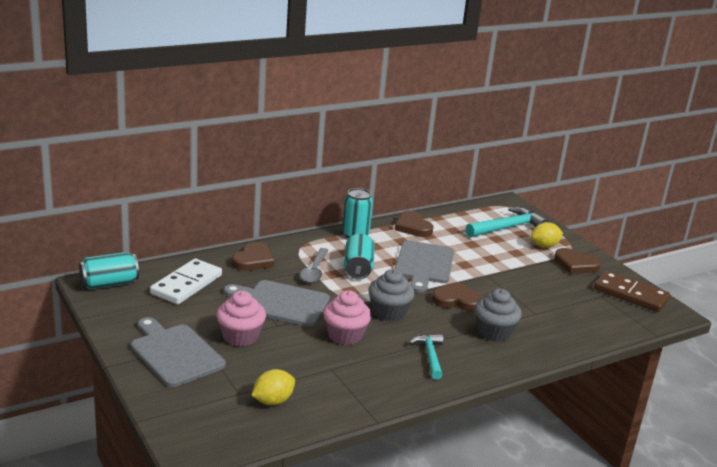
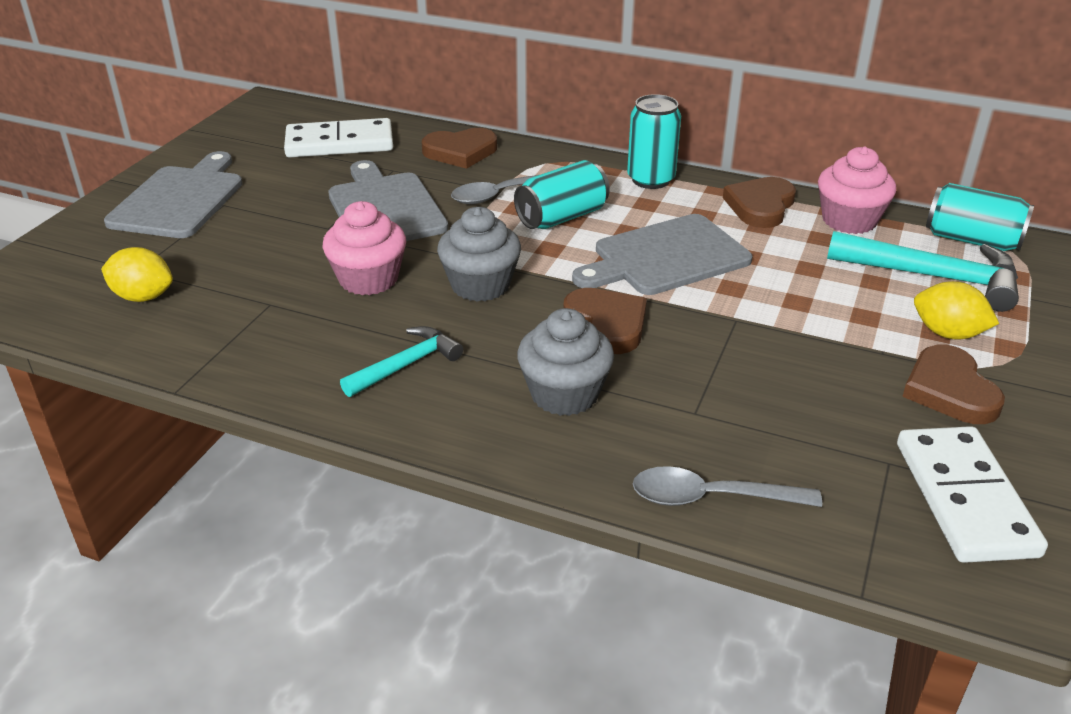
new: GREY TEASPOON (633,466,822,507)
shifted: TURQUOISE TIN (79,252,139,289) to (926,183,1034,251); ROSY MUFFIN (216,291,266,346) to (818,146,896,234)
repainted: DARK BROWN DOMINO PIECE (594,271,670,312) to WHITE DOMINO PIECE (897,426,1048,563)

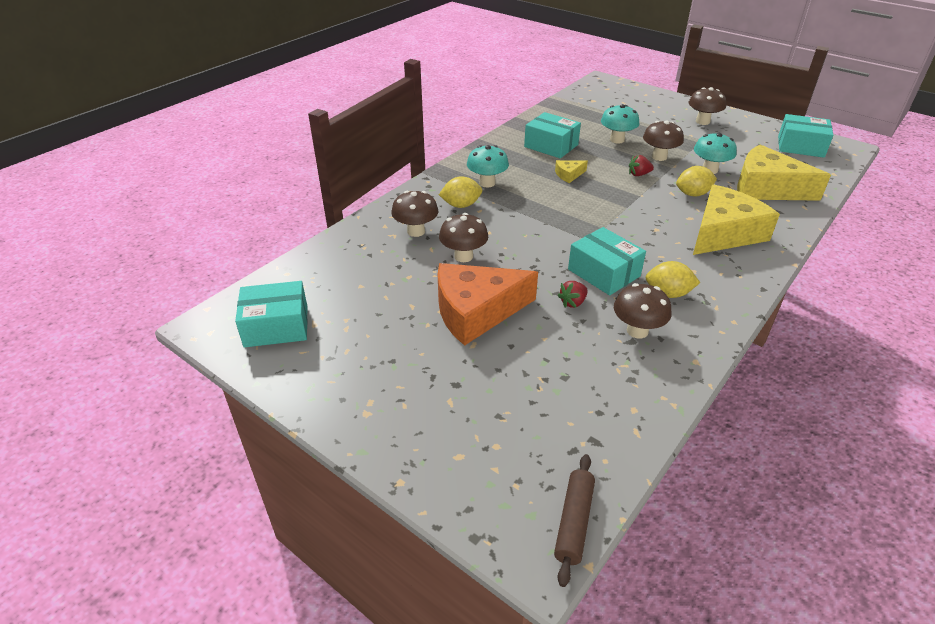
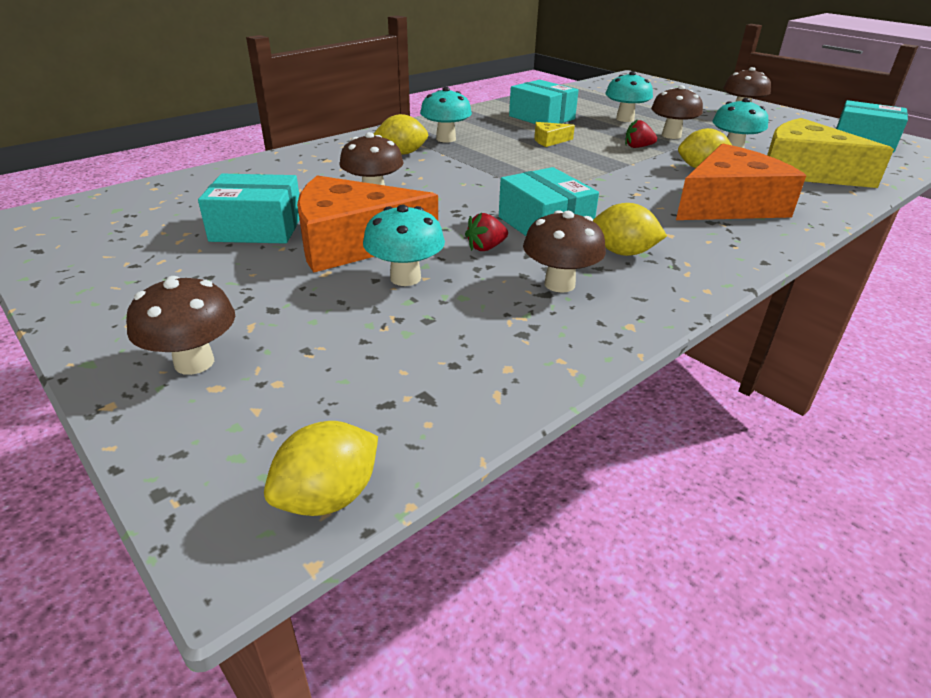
new: TURQUOISE TOADSTOOL (363,205,445,286)
shifted: TURQUOISE BOX (235,281,308,347) to (198,174,299,244); DARK BROWN TOADSTOOL (391,191,438,237) to (126,276,235,375)
swapped: DARK BROWN DOUGH ROLLER (554,454,595,587) to BRIGHT YELLOW LEMON (264,421,378,516)
repainted: BRIGHT YELLOW PIECE OF CHEESE (693,184,780,255) to BRIGHT ORANGE PIECE OF CHEESE (676,143,806,220)

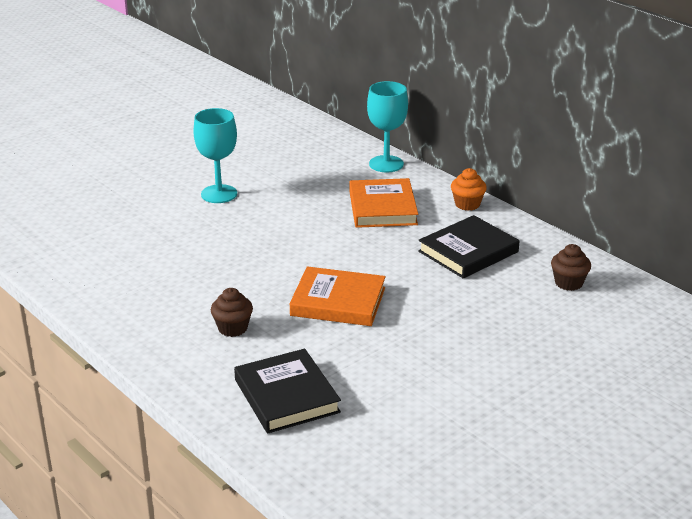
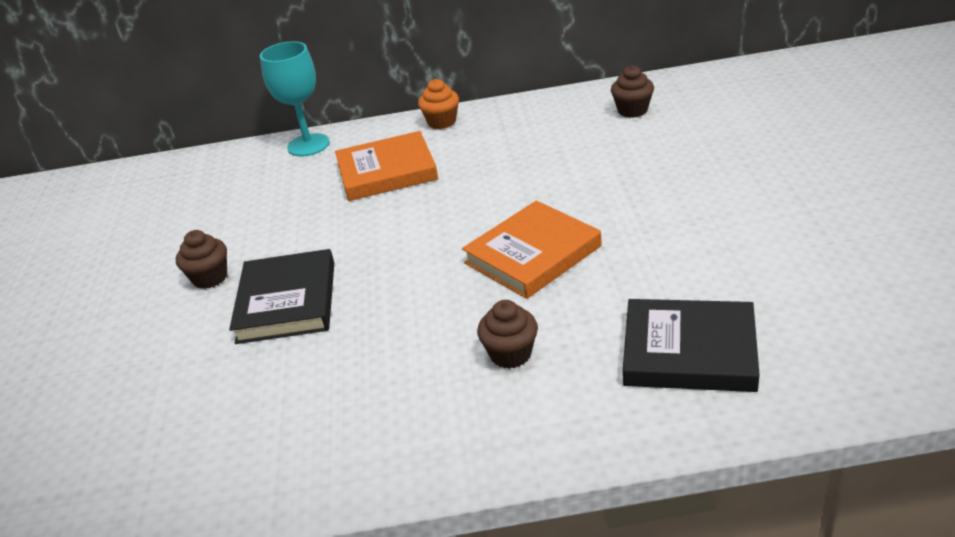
shifted: JET-BLACK HARDBACK (418,215,520,278) to (229,249,334,344)
swapped: TURQUOISE GOBLET (193,108,237,203) to DARK BROWN MUFFIN (176,230,227,289)
rotated: BRIGHT ORANGE HARDBACK (349,178,418,228) = (335,131,438,201) 45 degrees counterclockwise

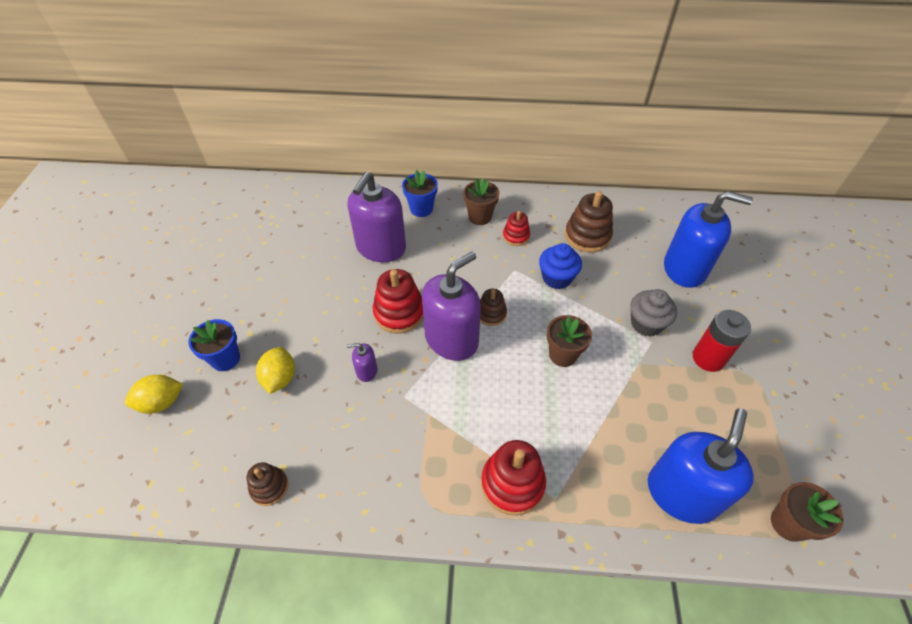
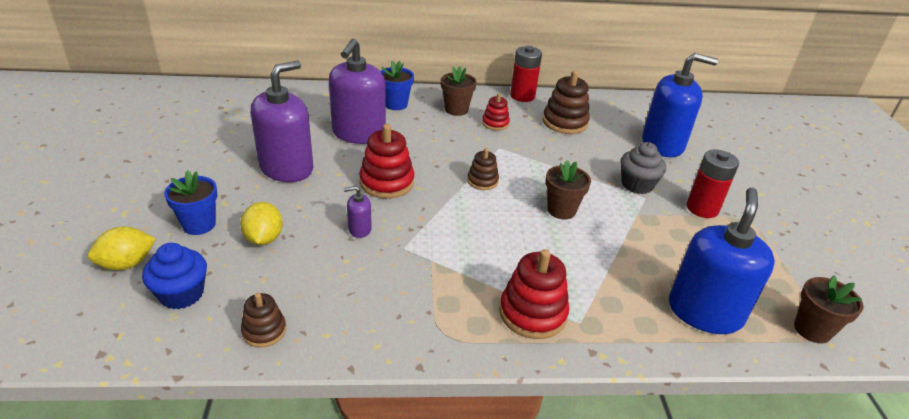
new: RED BATTERY (510,46,542,102)
shifted: ROYAL PURPLE SOAP PUMP (422,252,481,361) to (251,61,313,182); ROYAL BLUE MUFFIN (539,243,582,289) to (142,243,207,309)

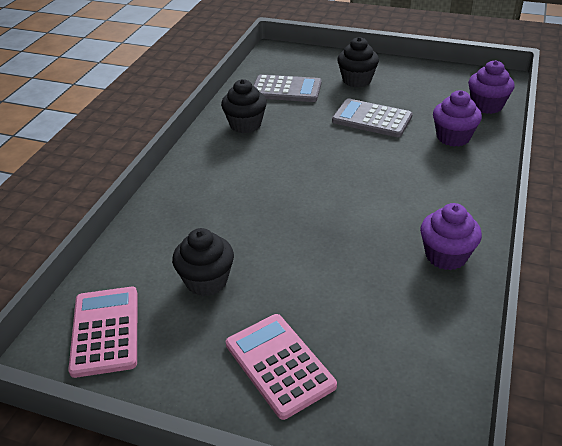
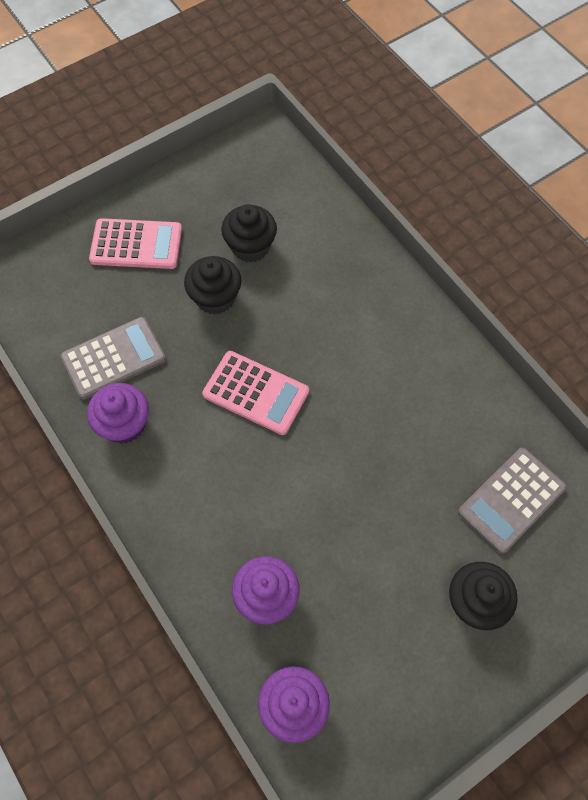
shifted: ROSY ADDING MACHINE (68,287,138,378) to (202,351,309,435); JET-BLACK MUFFIN (221,79,267,133) to (184,256,241,315); GREY ADDING MACHINE (332,99,413,137) to (60,317,166,399)

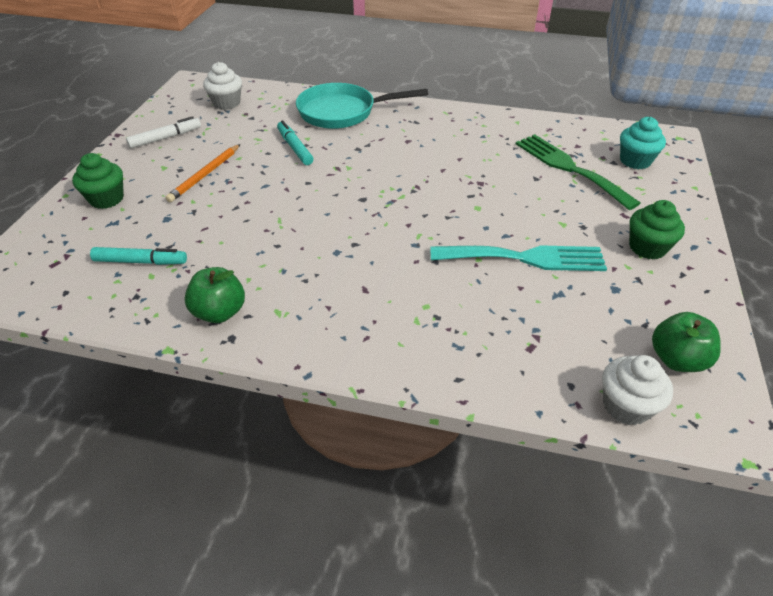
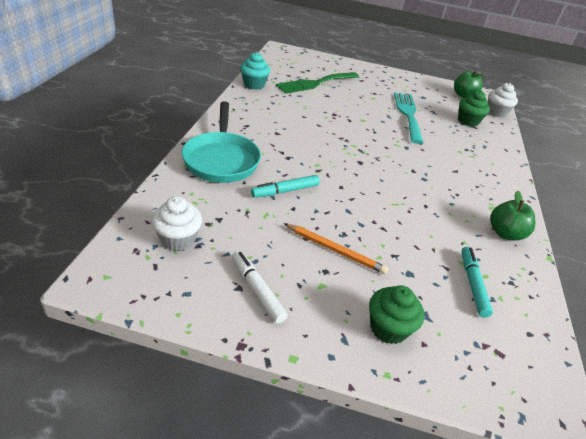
shifted: TURQUOISE MUFFIN (620,117,666,169) to (240,52,270,90); EMERALD MUFFIN (630,200,685,260) to (458,90,490,127)

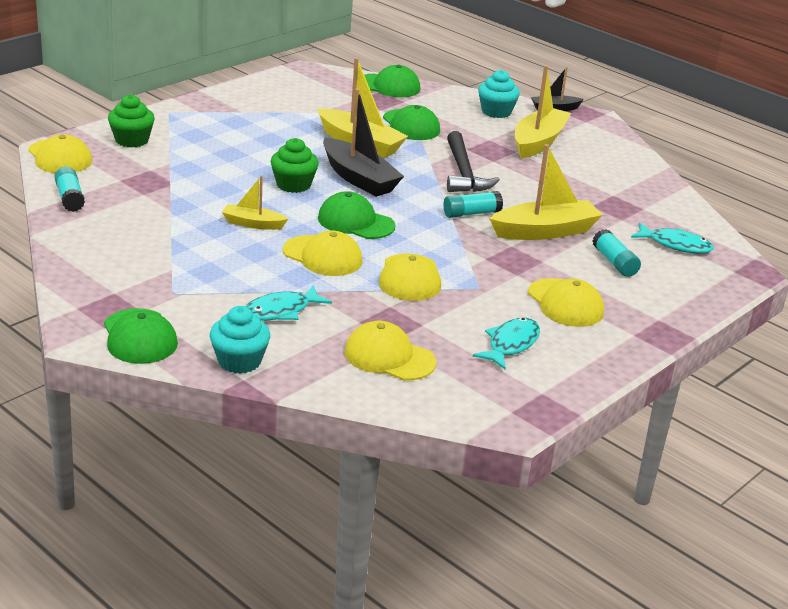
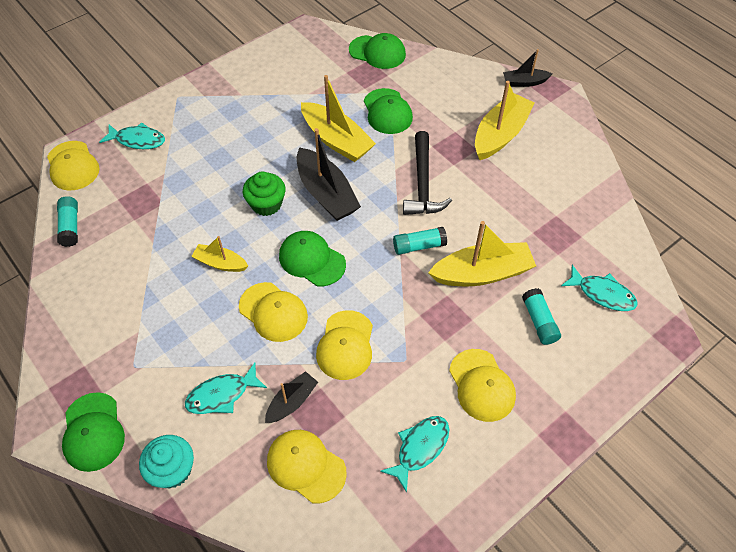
gone: TURQUOISE MUFFIN (478,70,520,118)
new: JET-BLACK SAILBOAT (265,371,318,423)
swapped: EMERALD MUFFIN (108,95,155,148) to TURQUOISE FISH FIGURE (99,122,165,149)

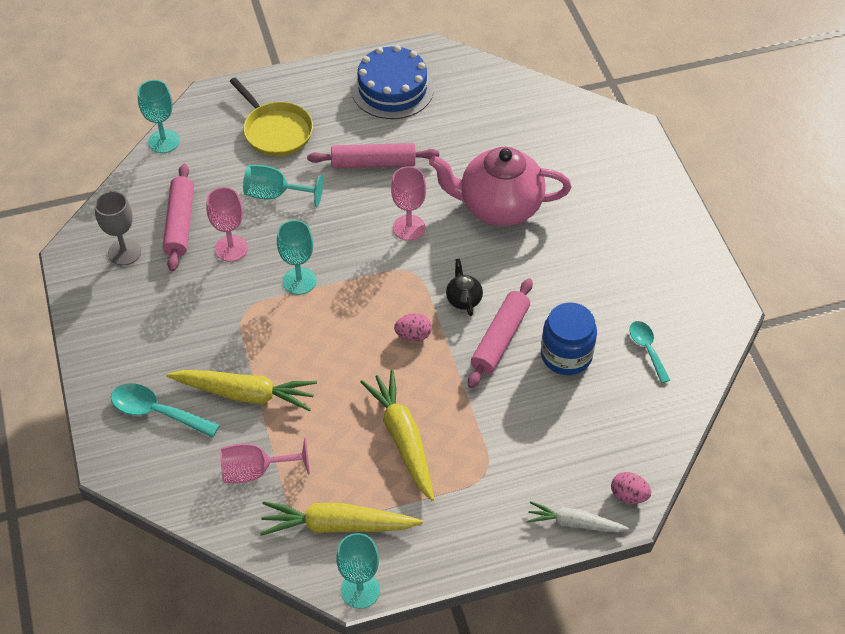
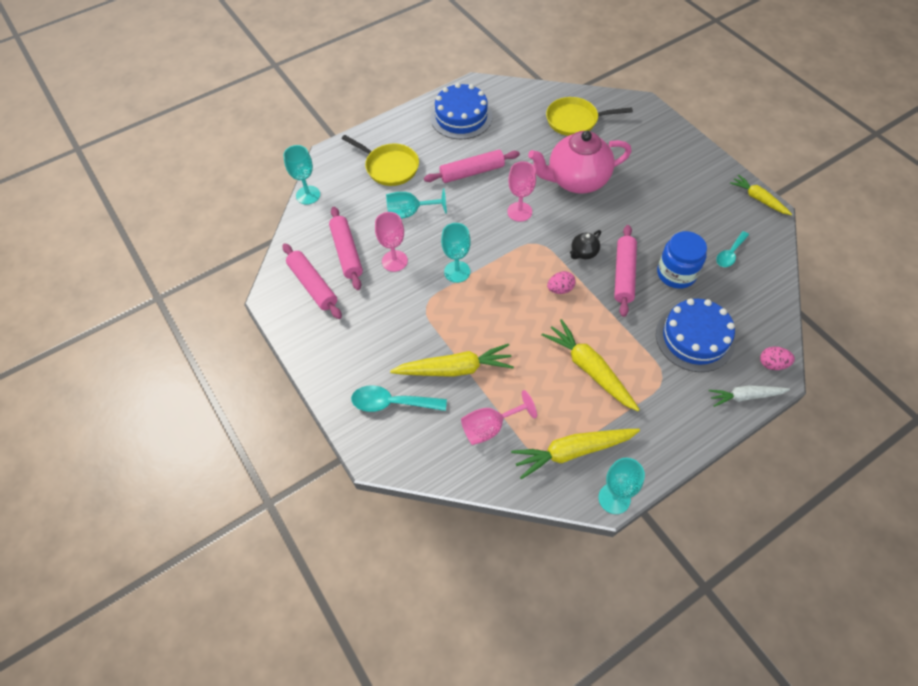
new: BRIGHT YELLOW SKILLET (546,97,633,136); ROYAL BLUE GATEAU (656,298,735,372); BRIGHT YELLOW CARROT (730,175,792,215)
swapped: GREY GOBLET (94,191,141,266) to ROSY DOUGH ROLLER (283,243,342,319)
rotated: JET-BLACK TEA POT (446,259,483,316) = (570,230,601,259) 105 degrees counterclockwise; TURQUOISE TEASPOON (629,321,670,383) = (716,231,749,267) 105 degrees counterclockwise

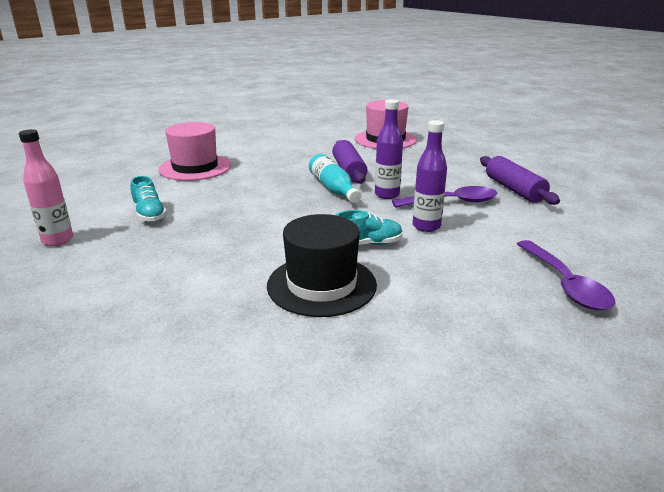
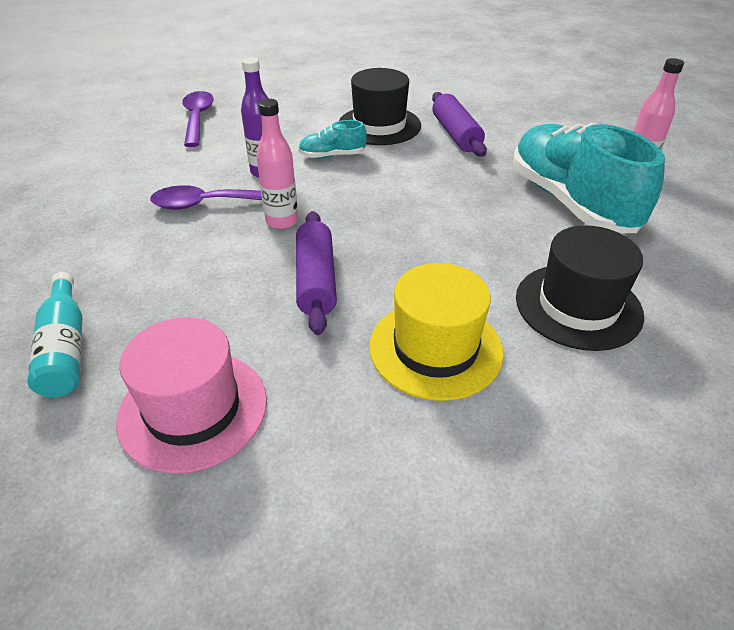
new: BRIGHT YELLOW TALL HAT (369,263,504,401)
shifted: TURQUOISE DRINK BOTTLE (309,154,361,203) to (27,272,82,397); ROYAL PURPLE DOUGH ROLLER (480,156,560,205) to (432,92,487,157)
repainted: ROSY TALL HAT (158,122,231,181) to JET-BLACK TALL HAT (516,225,644,351); ROYAL PURPLE DRINK BOTTLE (375,99,403,199) to ROSY DRINK BOTTLE (256,99,298,229)
scaled: TURQUOISE SHOE (130,176,167,222) = (513,123,665,233) x2.30

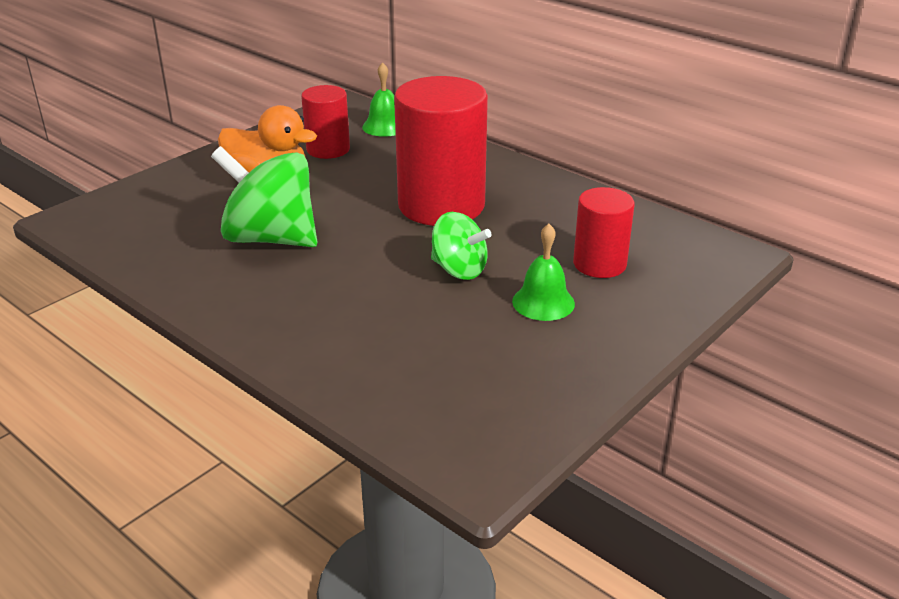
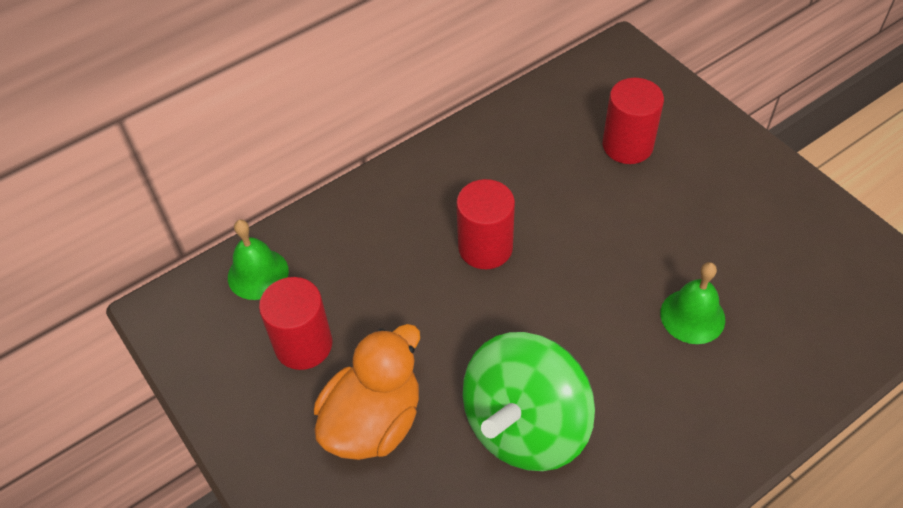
gone: EMERALD TOY TOP (431,212,492,280)
shifted: EMERALD HAND BELL (512,224,575,321) to (660,262,725,344)
scaled: RED SOLID CYLINDER (394,76,488,226) = (456,179,515,269) x0.56

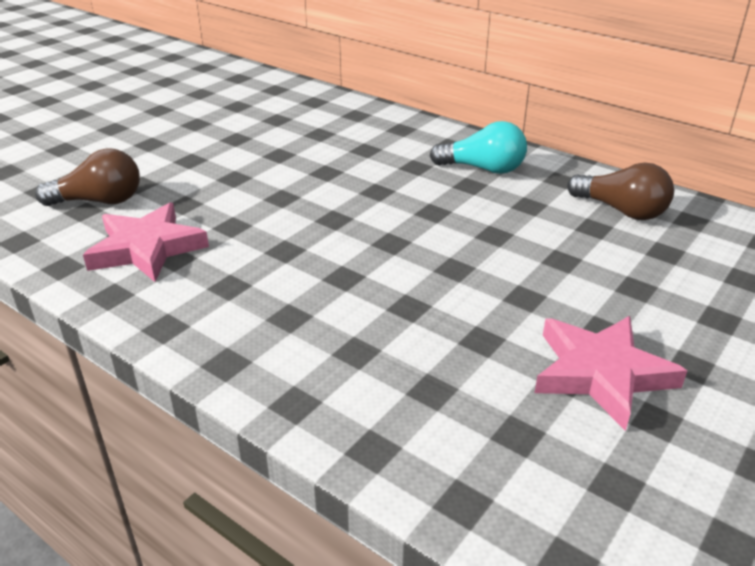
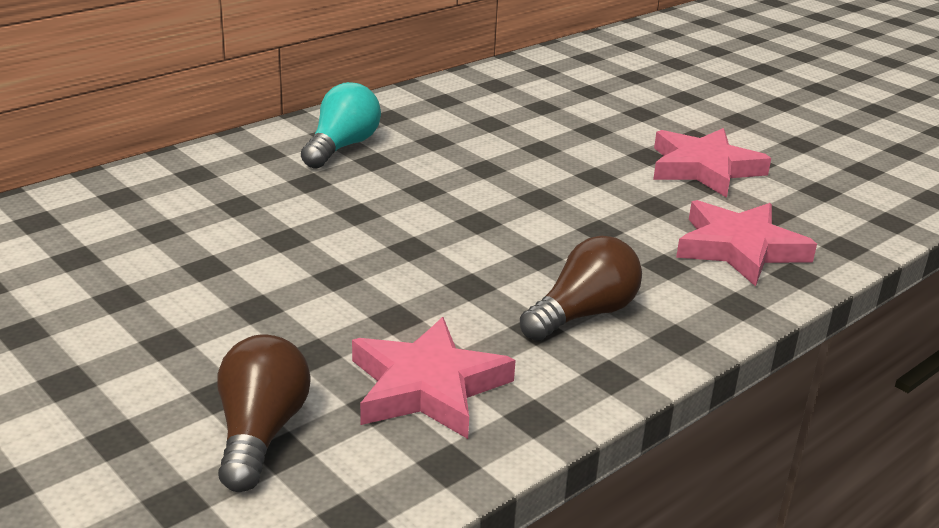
new: ROSY STAR SHAPE (676,200,817,287)
shifted: DARK BROWN BULB (567,163,674,220) to (520,236,642,341)

